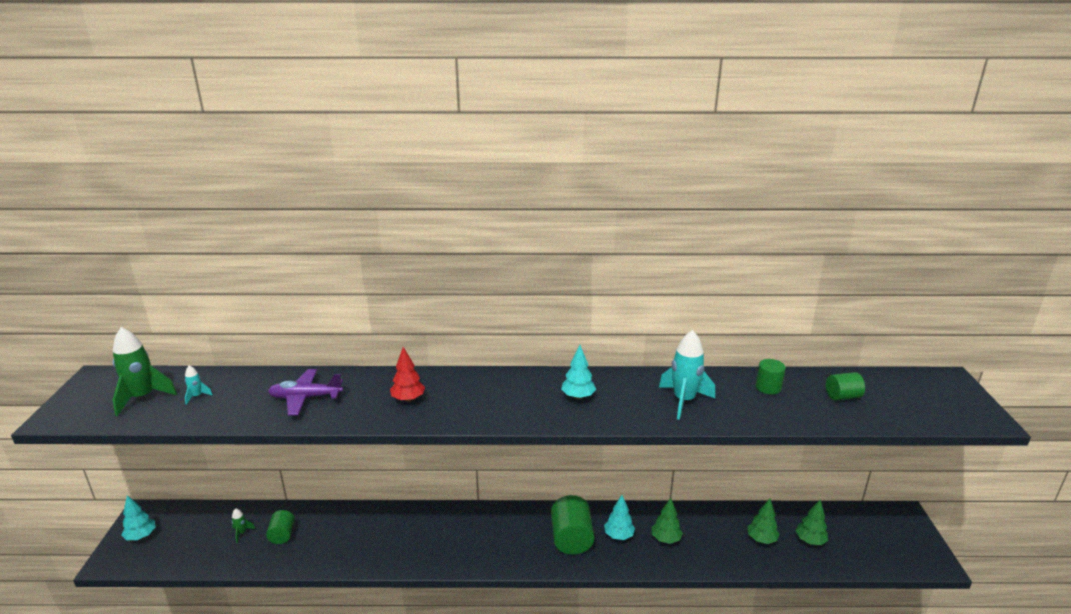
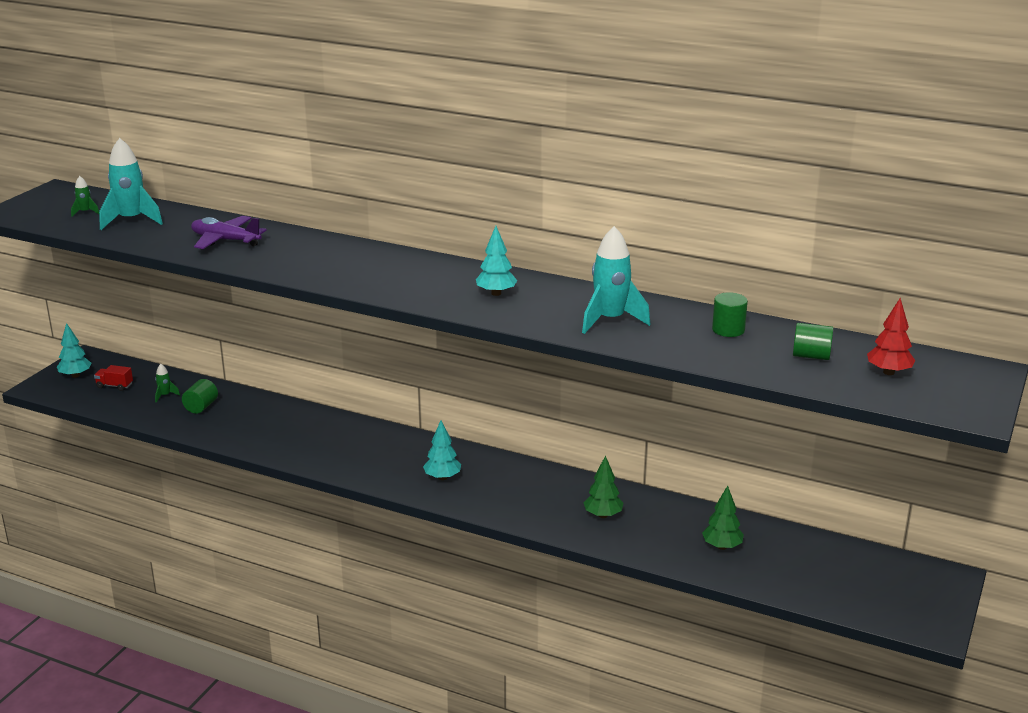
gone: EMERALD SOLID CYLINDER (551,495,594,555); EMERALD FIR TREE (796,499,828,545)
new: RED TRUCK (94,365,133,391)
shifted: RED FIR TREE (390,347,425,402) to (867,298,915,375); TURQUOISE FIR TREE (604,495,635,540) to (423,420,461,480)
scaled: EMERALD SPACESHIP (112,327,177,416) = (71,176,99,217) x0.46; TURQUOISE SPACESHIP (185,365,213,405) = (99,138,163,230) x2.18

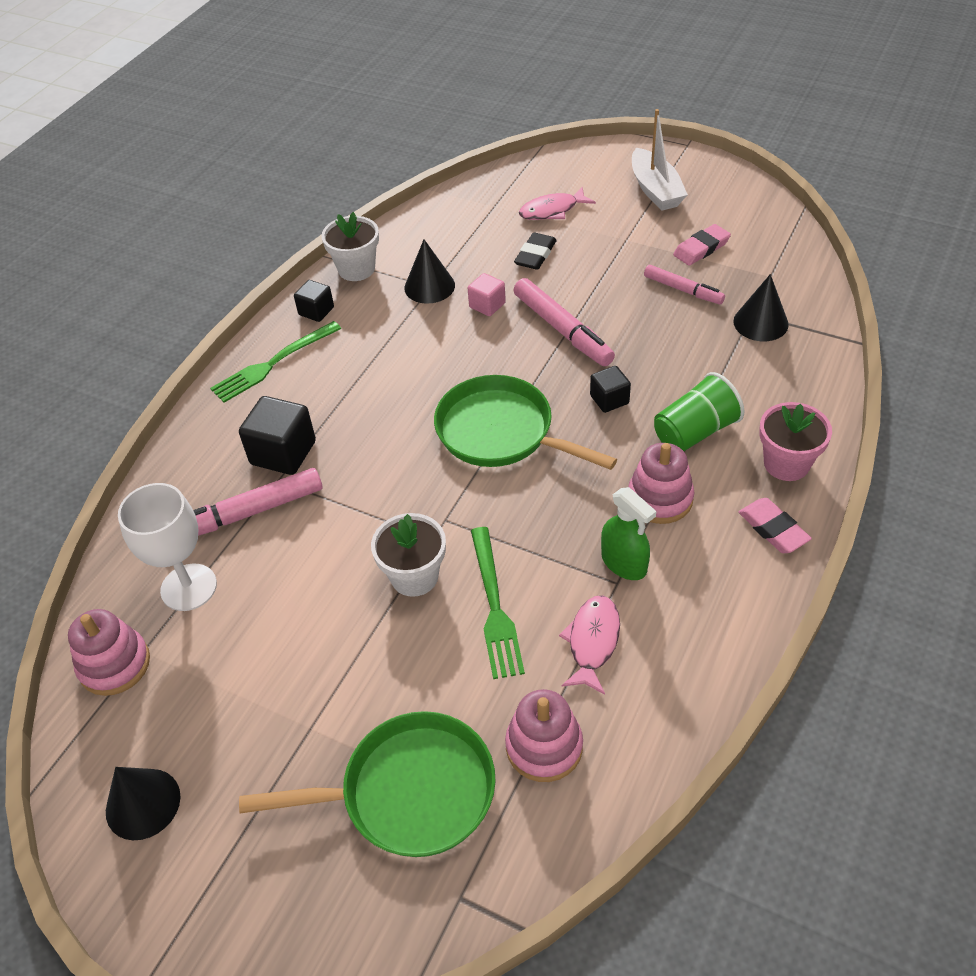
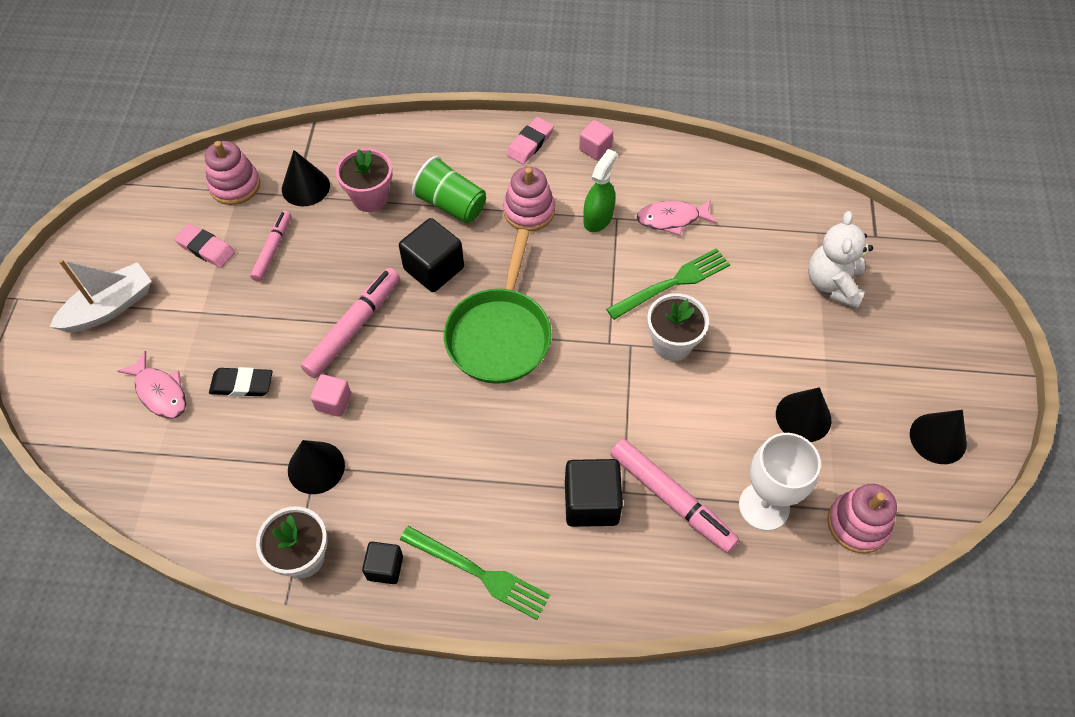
new: ROSY CUBE (579,120,613,160); JET-BLACK CONE (776,387,831,442)
shifted: ROSY RING STACKER (505,689,583,782) to (205,141,260,205); ROSY POTTED PLANT (759,402,832,481) to (336,148,393,212)
swapped: EMERALD SKILLET (239,711,496,857) to WHITE STUFFED BEAR (808,211,873,309)
scaled: JET-BLACK CUBE (590,366,631,413) = (399,218,464,292) x1.69

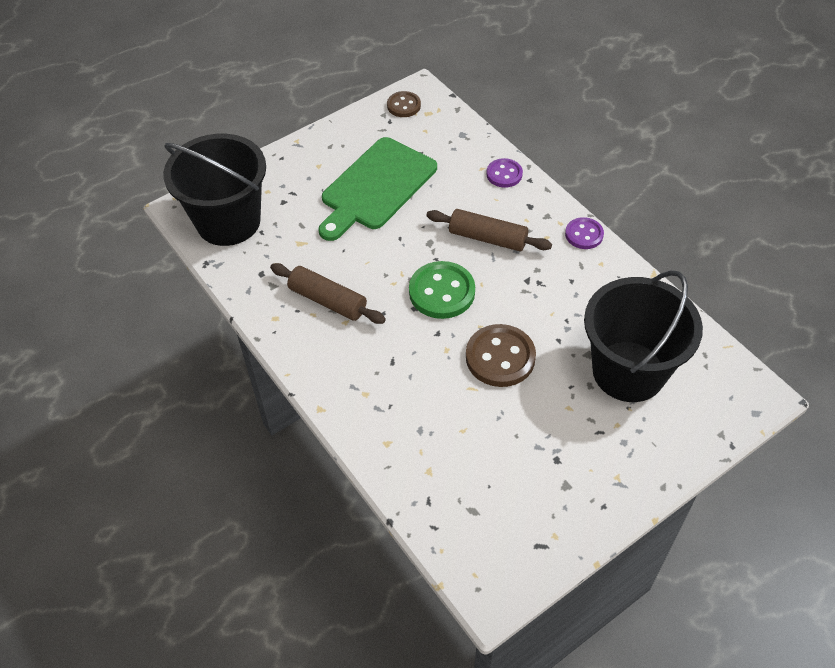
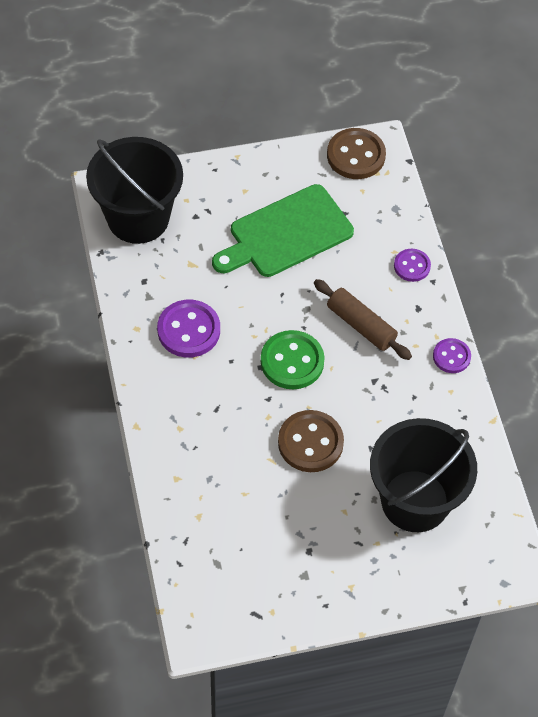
swapped: DARK BROWN DOUGH ROLLER (270,263,386,324) to ROYAL PURPLE BUTTON (157,300,220,358)
scaled: DARK BROWN BUTTON (387,91,421,117) = (327,128,386,179) x1.67

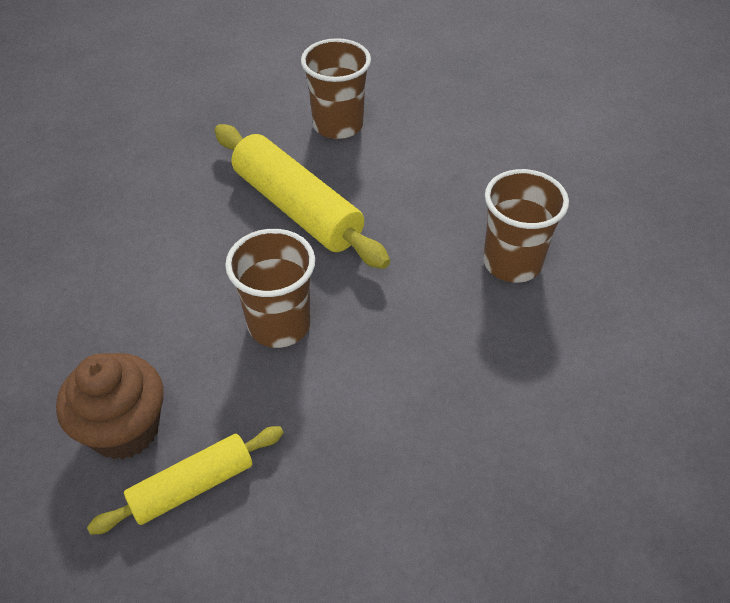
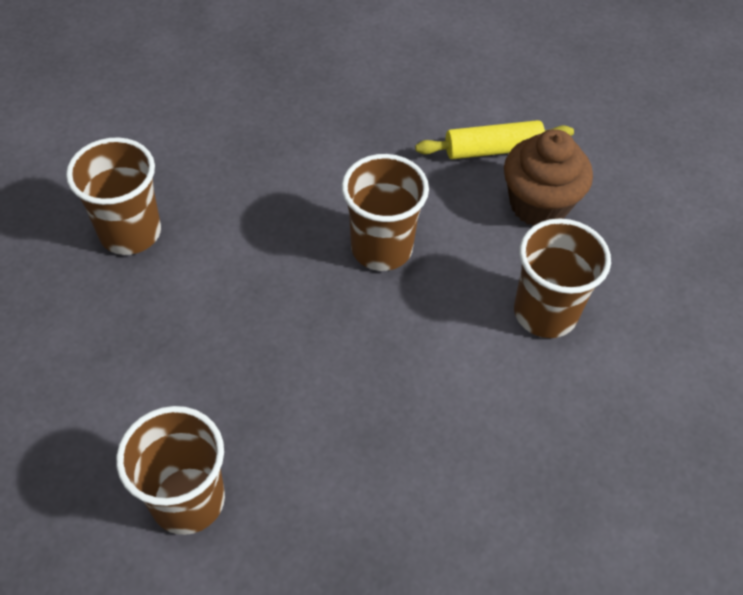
gone: BRIGHT YELLOW DOUGH ROLLER (215,124,390,269)
new: DARK BROWN BEAKER (514,218,611,338)

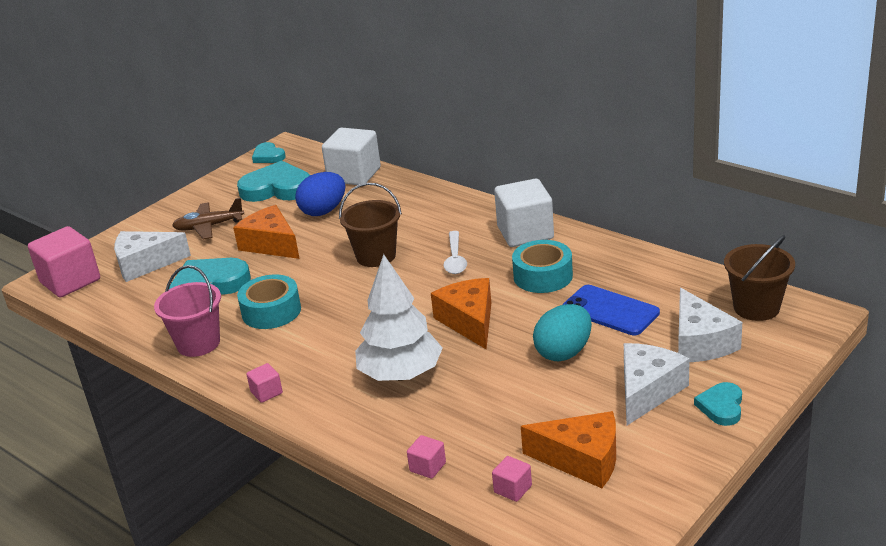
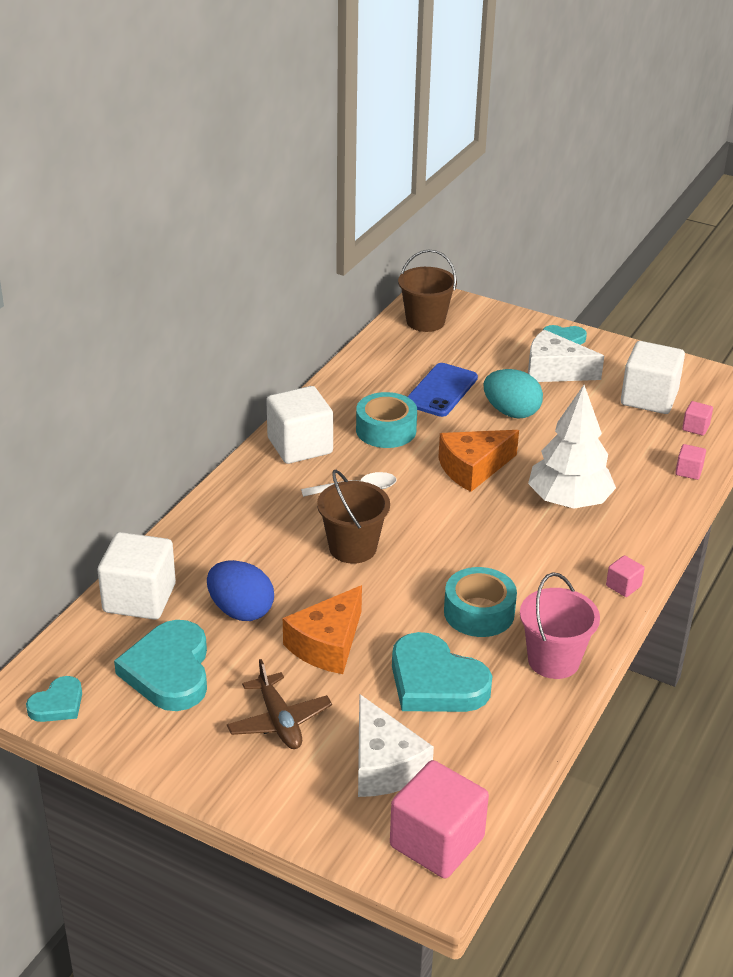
gone: WHITE PIECE OF CHEESE (678,288,742,362)
swapped: BRIGHT ORANGE PIECE OF CHEESE (521,411,616,488) to WHITE CUBE (621,341,685,414)

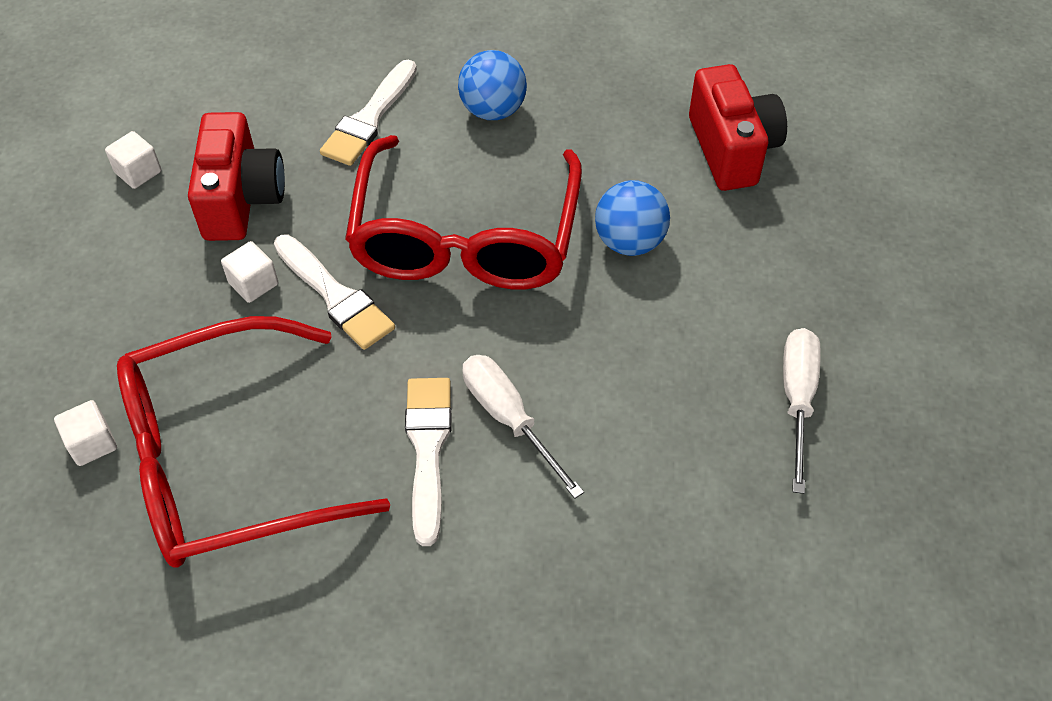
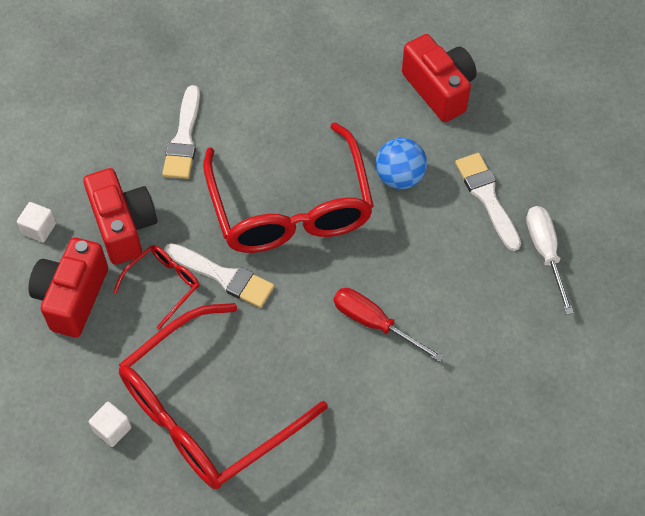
gone: ROYAL BLUE SPHERE (458,50,527,120)
new: RED COMPACT CAMERA (28,238,108,337)
shifted: WHITE PAINT BRUSH (405,378,452,546) to (455,153,521,251)
swapped: WHITE CUBE (221,241,278,303) to RED SPECTACLES (113,245,199,330)
repainted: WHITE FLAT SCREWDRIVER (462,355,584,499) to RED FLAT SCREWDRIVER (334,288,444,362)

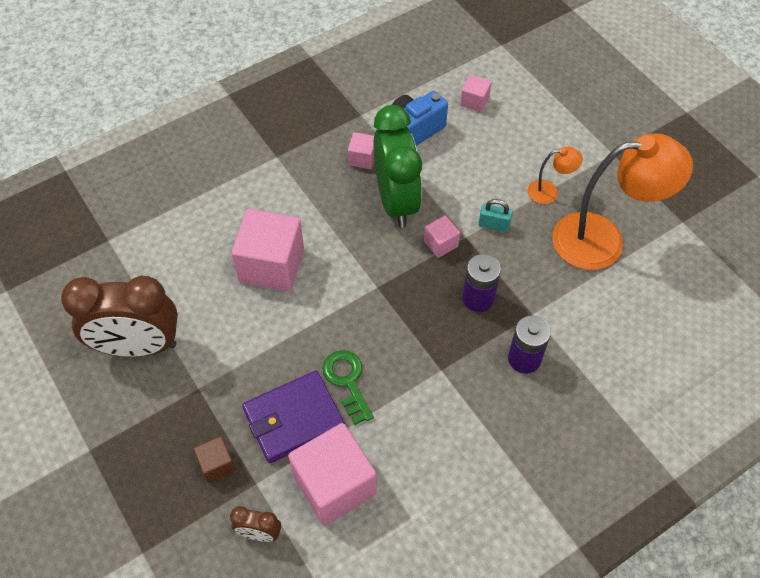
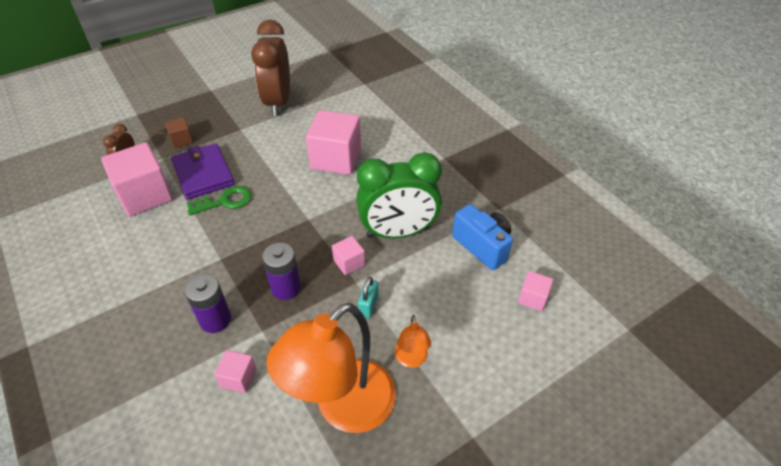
shifted: ROSY CUBE (348,132,374,169) to (214,350,257,393)
rotated: BRIGHT ORANGE LAMP (552,133,693,270) = (267,303,396,433) 45 degrees clockwise

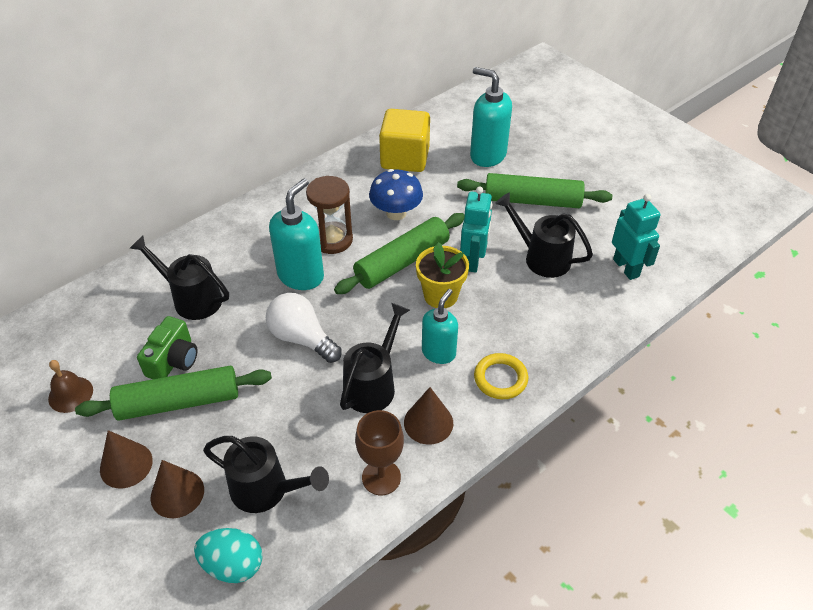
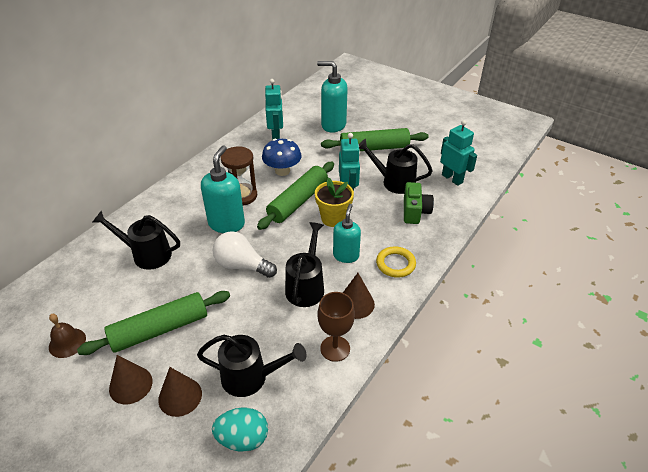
shifted: EMERALD COMPACT CAMERA (137,316,197,379) to (404,182,434,224)
swapped: BRIGHT YELLOW CUBE (379,109,430,172) to TURQUOISE TOY ROBOT (265,79,283,140)

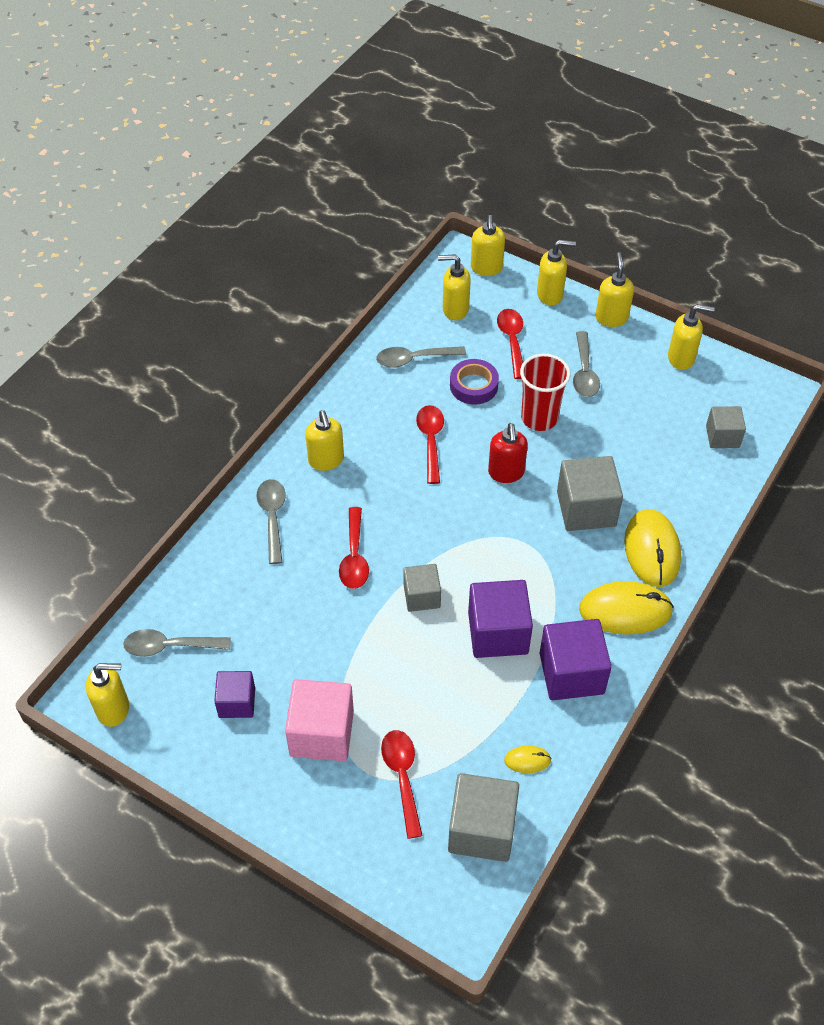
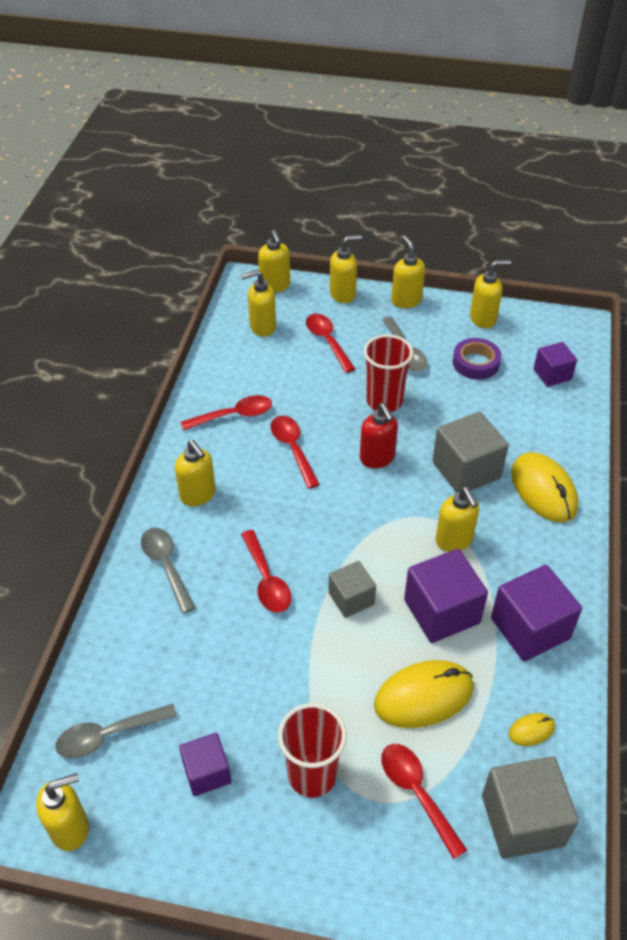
gone: GREY TEASPOON (376,346,466,368)
new: RED TEASPOON (181,395,272,431); BRIGHT YELLOW SOAP PUMP (435,487,479,552)
shifted: ROYAL PURPLE ROLL OF TAPE (450,359,499,405) to (453,338,501,380); BRIGHT YELLOW MOUSE (579,581,674,635) to (374,660,474,728)
swapped: ROSY CUBE (285,679,354,761) to RED BEAKER (278,703,347,798)
repainted: GREY CUBE (706,406,746,448) to ROYAL PURPLE CUBE (534,342,577,387)

